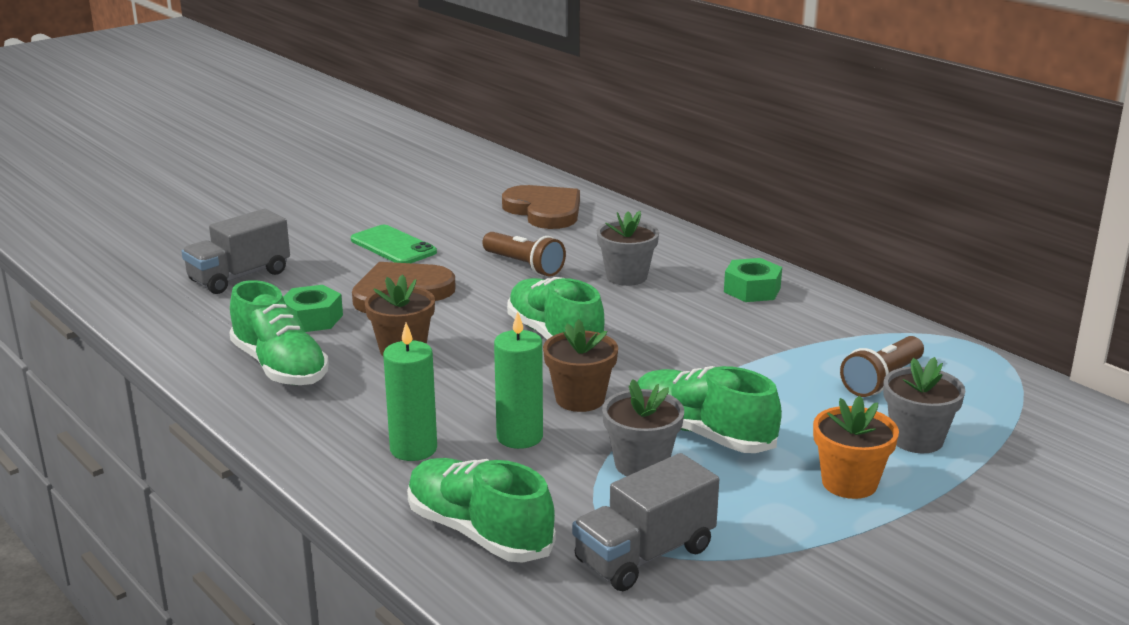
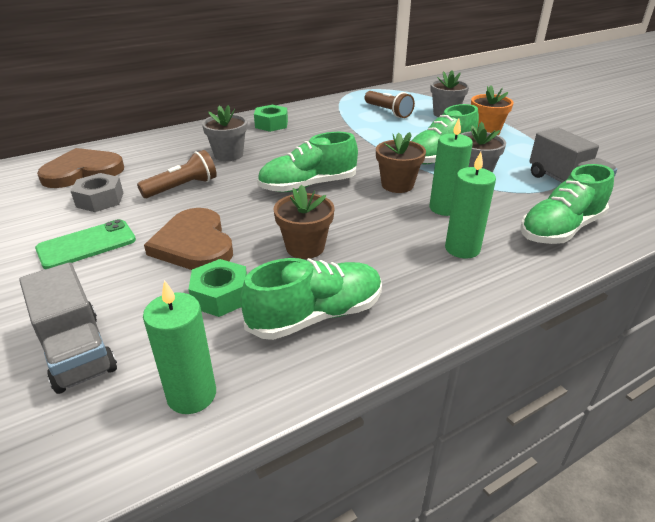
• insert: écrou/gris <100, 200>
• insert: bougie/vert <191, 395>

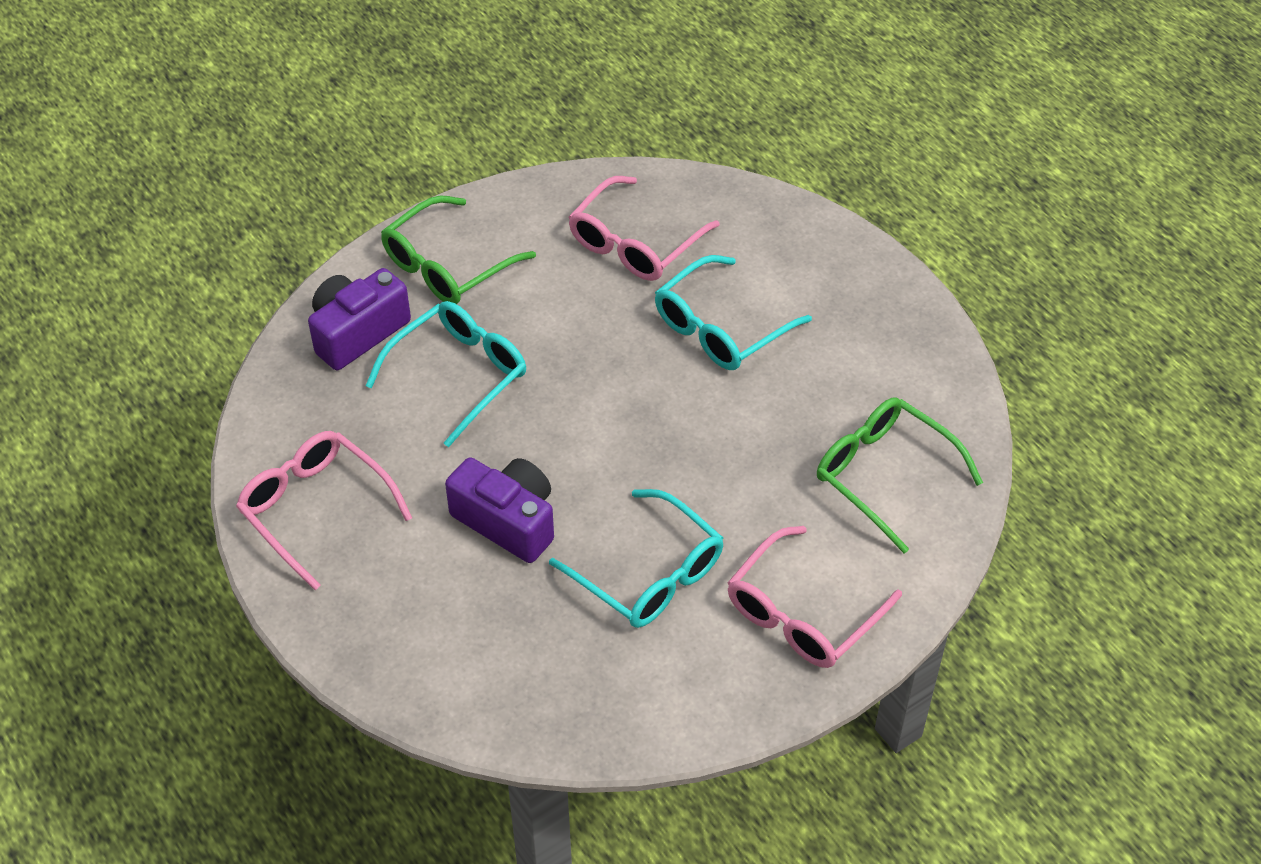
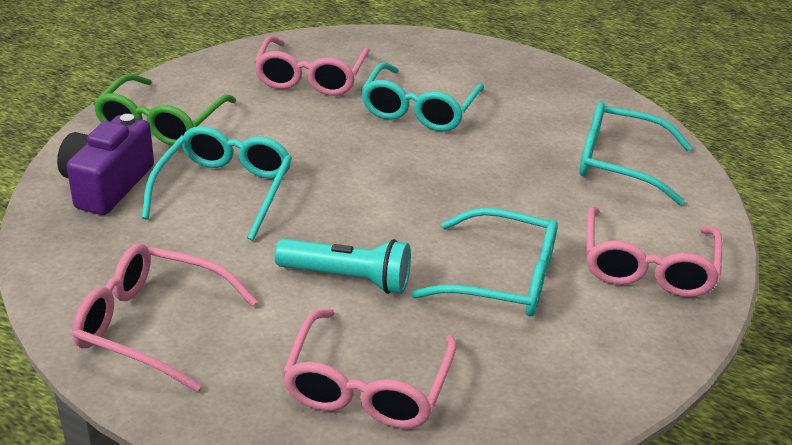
• replace: appareil photo/violet <507, 521> to lampe de poche/turquoise <348, 278>
• recolor: lunettes/vert <885, 475> to lunettes/turquoise <620, 163>
• insert: lunettes/rose <367, 385>

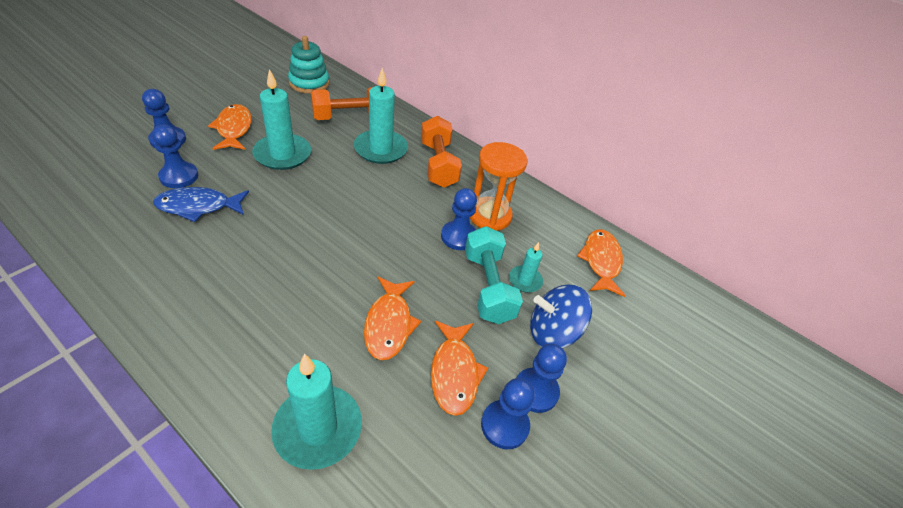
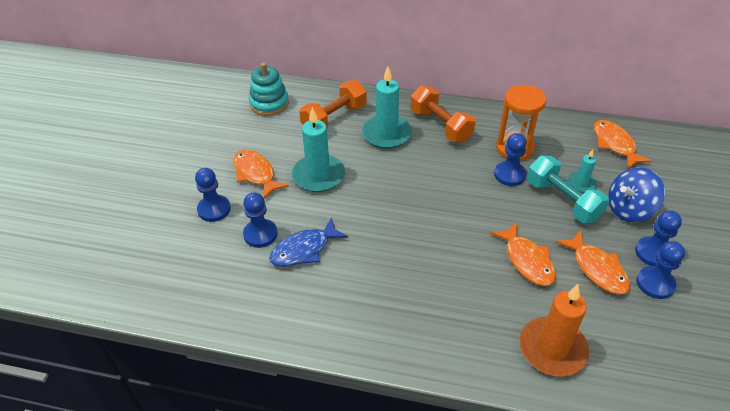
• recolor: bougie/turquoise <318, 428> to bougie/orange <552, 349>

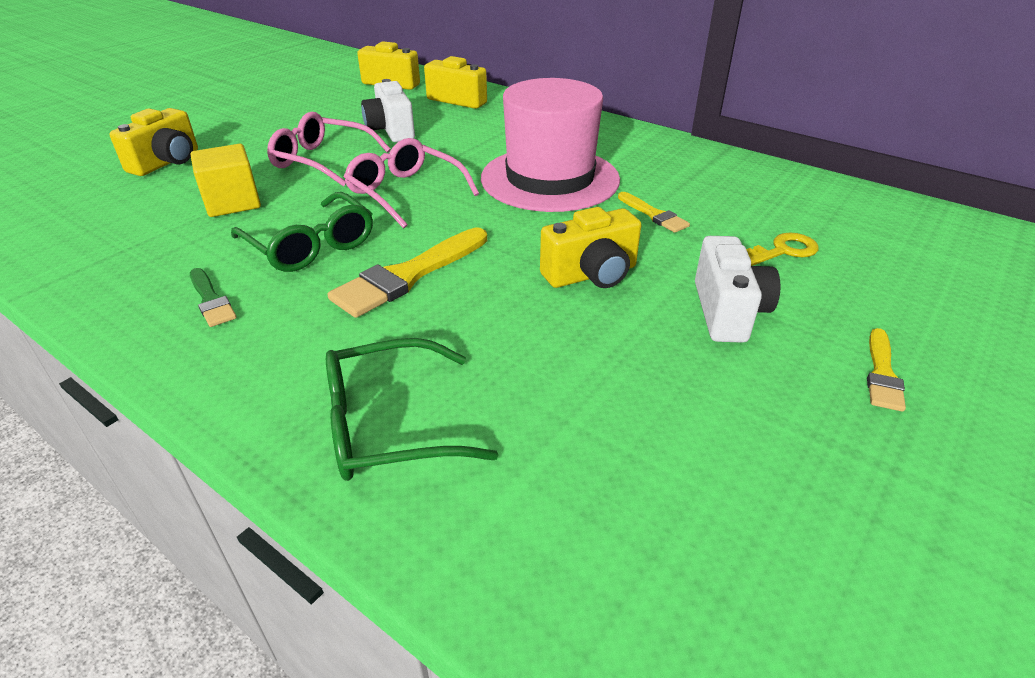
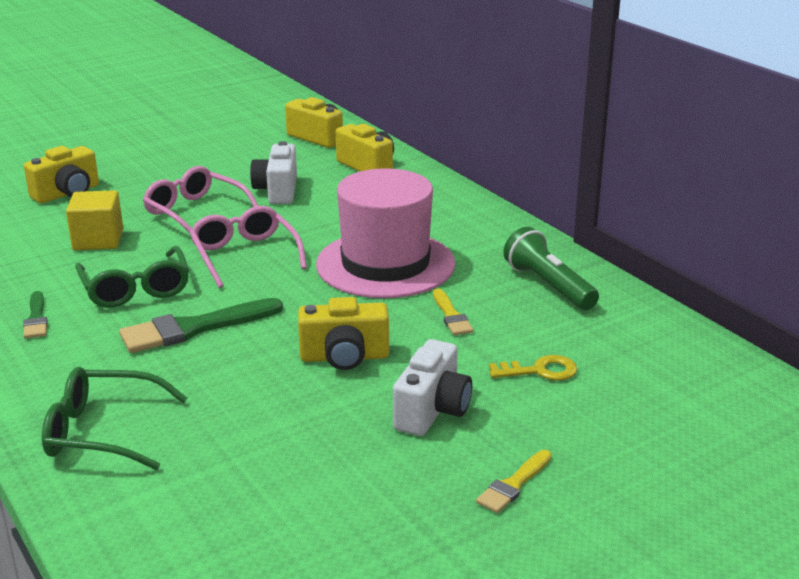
• recolor: pinceau/jaune <408, 275> to pinceau/vert <194, 328>
• insert: lampe de poche/vert <548, 286>

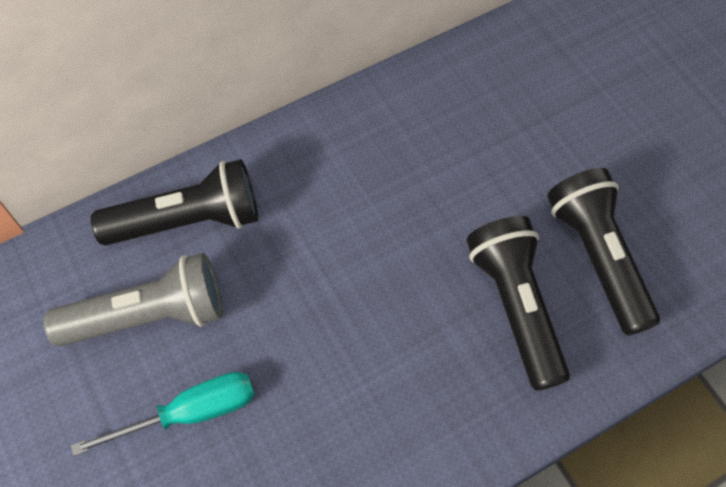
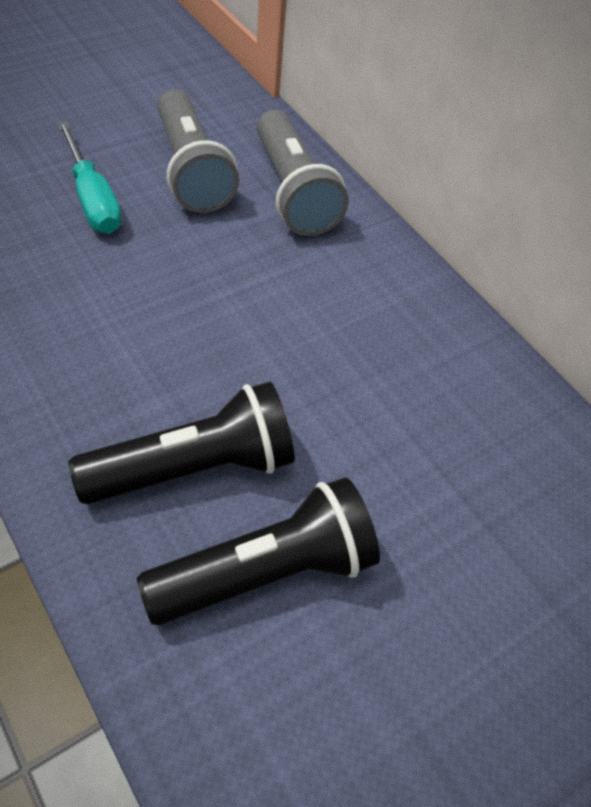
• recolor: lampe de poche/noir <188, 220> to lampe de poche/gris <293, 192>

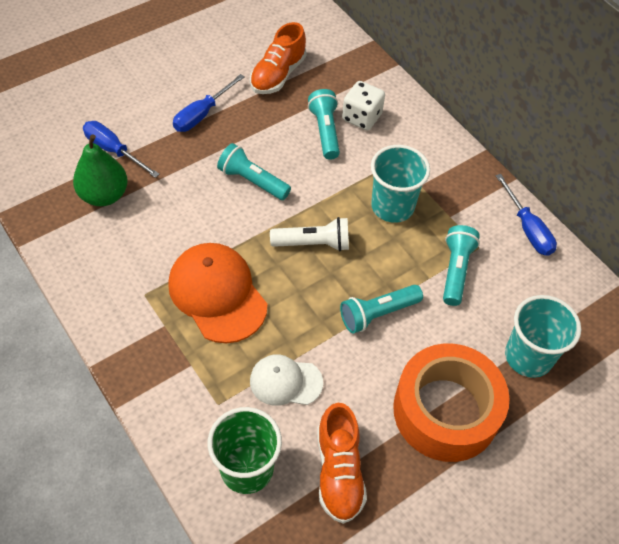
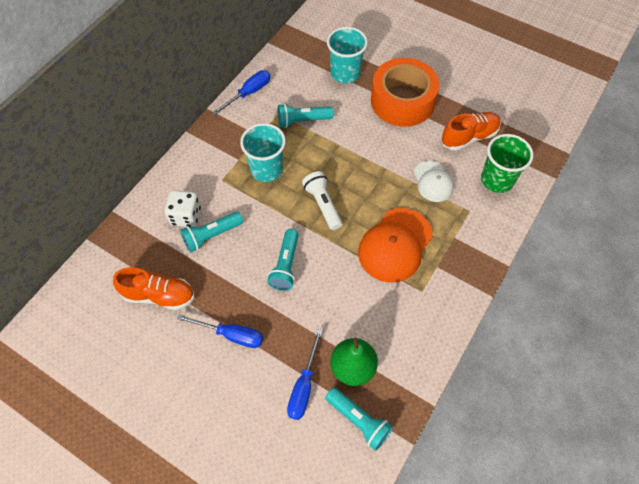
• move: lampe de poche/turquoise <377, 314> to <359, 421>

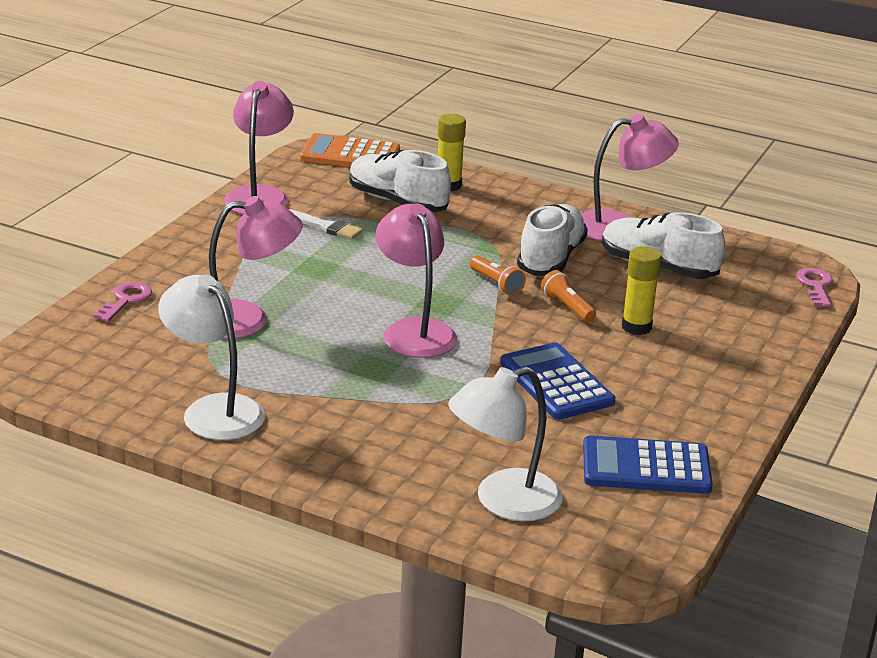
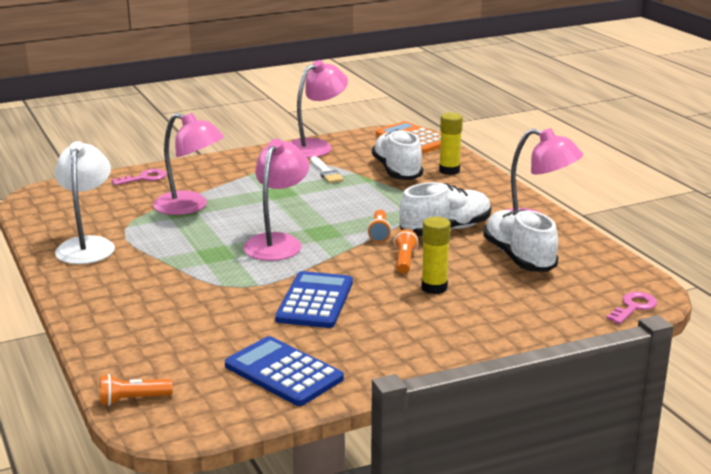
• delete: lampe/blanc <503, 501>
• insert: lampe de poche/orange <133, 400>

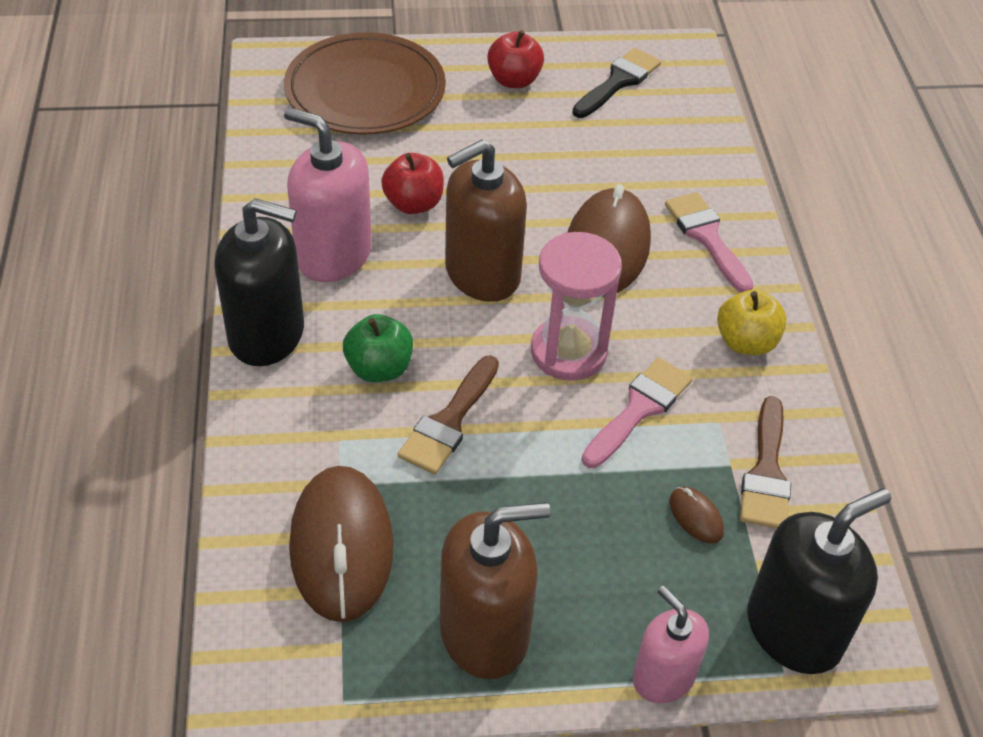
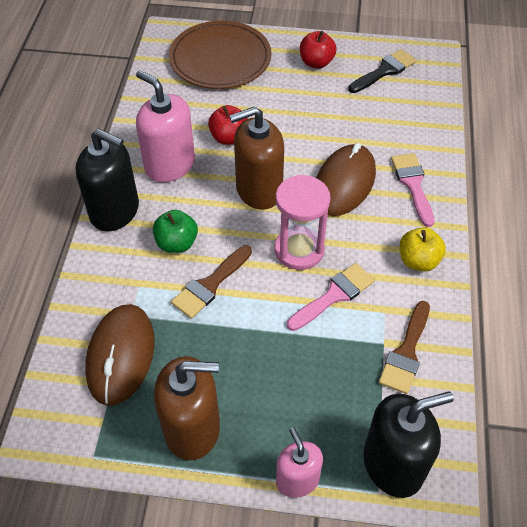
• delete: souris/marron <696, 517>

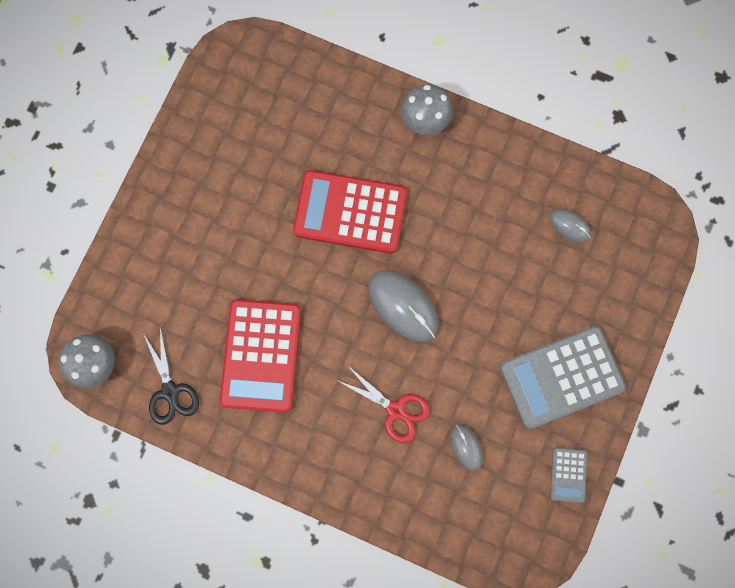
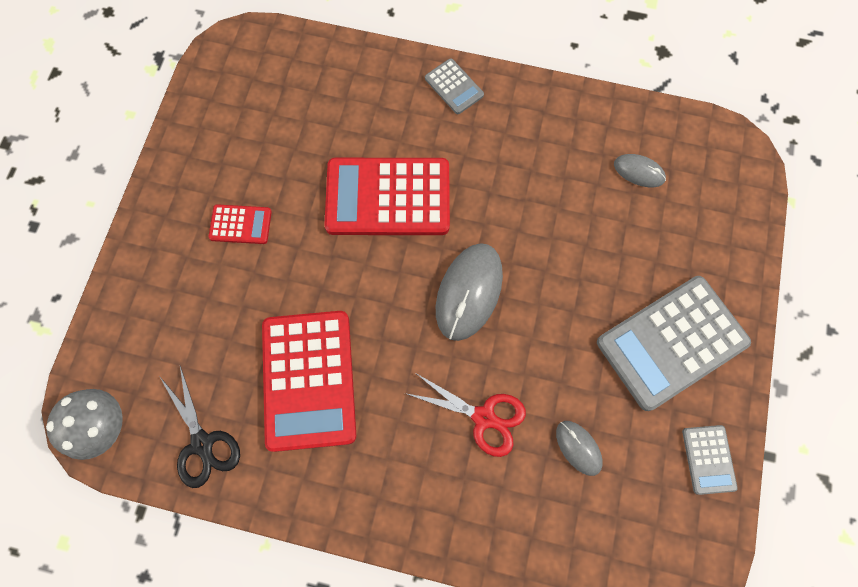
• rotate: souris/gris <403, 306> = <469, 292> 75 degrees clockwise
• replace: champignon/gris <425, 120> to calculatrice/gris <454, 87>
• insert: calculatrice/rouge <240, 224>

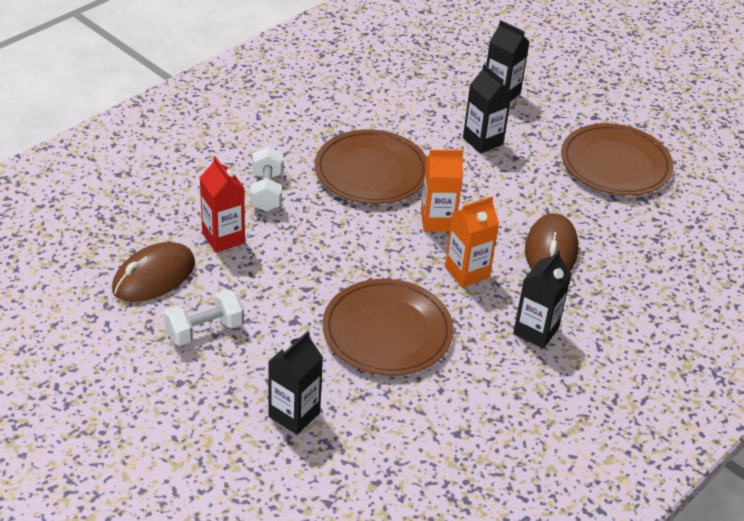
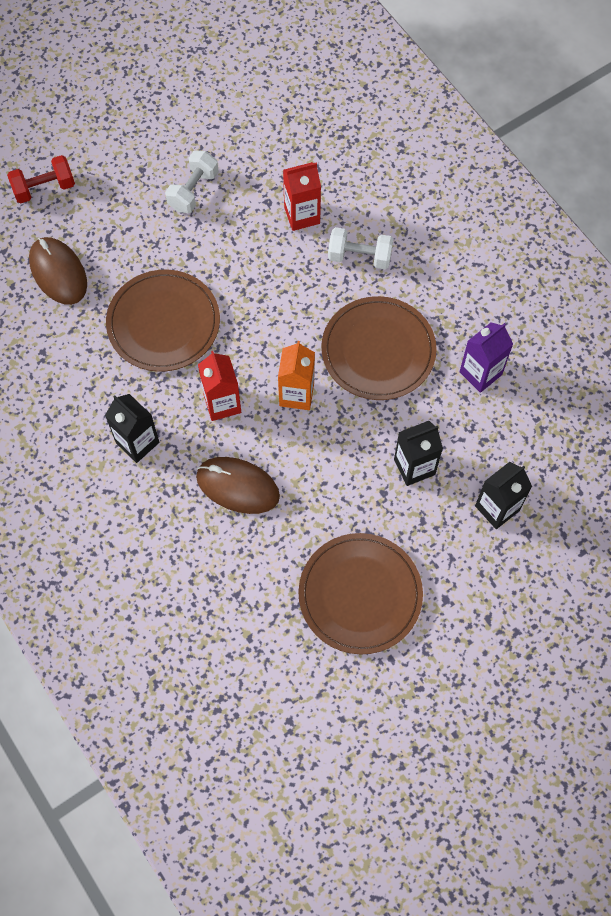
• move: souris/marron <154, 277> to <58, 273>
• rotate: haltère/blanc <204, 330> = <193, 191> 45 degrees clockwise
• delete: brique de lait/noir <294, 414>
• recolor: brique de lait/orange <467, 272> to brique de lait/rouge <222, 403>
• insert: haltère/rouge <44, 188>
• insert: brique de lait/violet <480, 373>

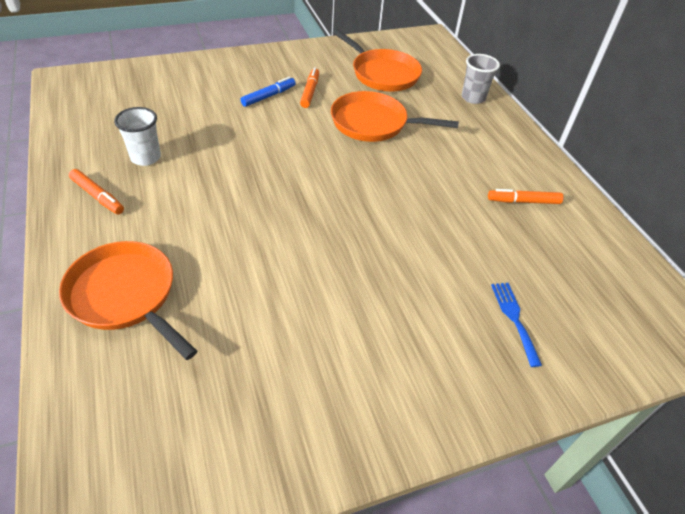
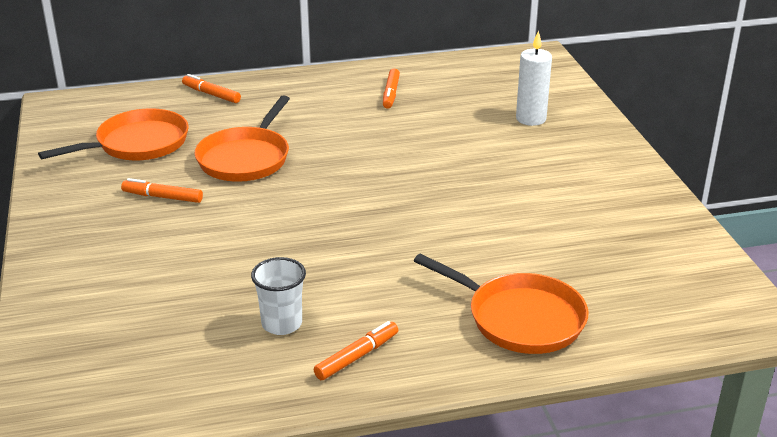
• rotate: poêle/orange <126, 295> = <520, 318> 105 degrees counterclockwise
• delete: feutre/bleu <268, 96>
• replace: gobelet/gris <473, 98> to feutre/orange <211, 94>
• replace: fourchette/bleu <514, 318> to bougie/blanc <531, 119>

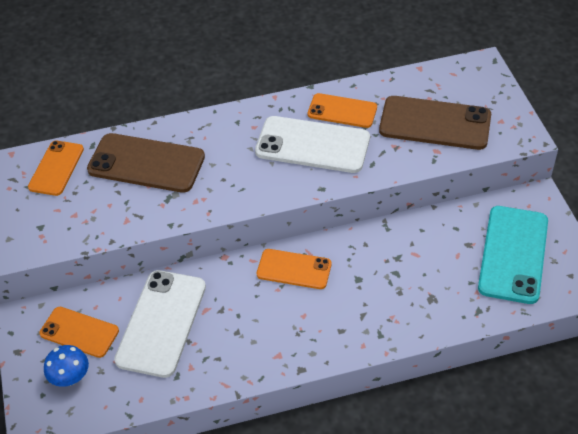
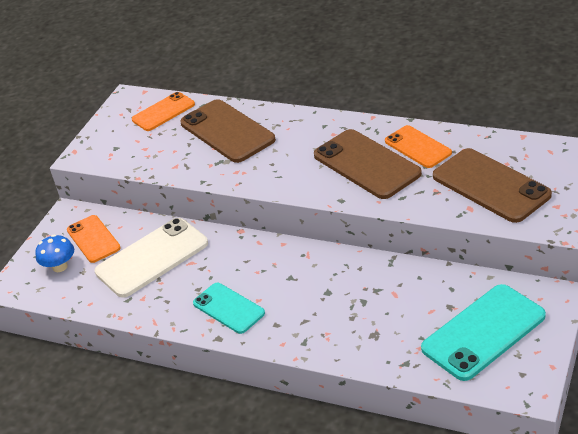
• recolor: téléphone/blanc <312, 145> to téléphone/marron <366, 164>
• delete: téléphone/orange <294, 269>
• insert: téléphone/turquoise <228, 308>

